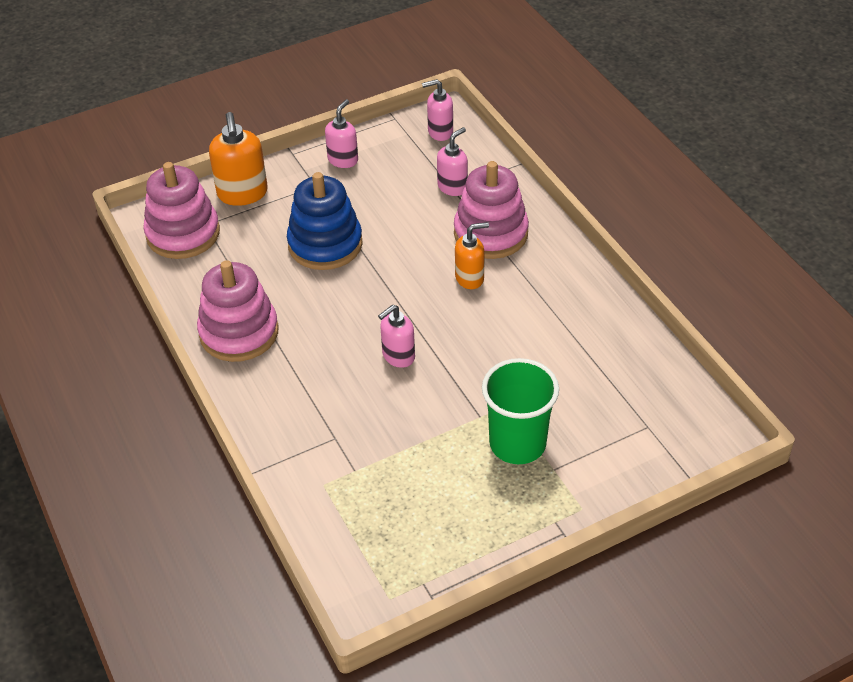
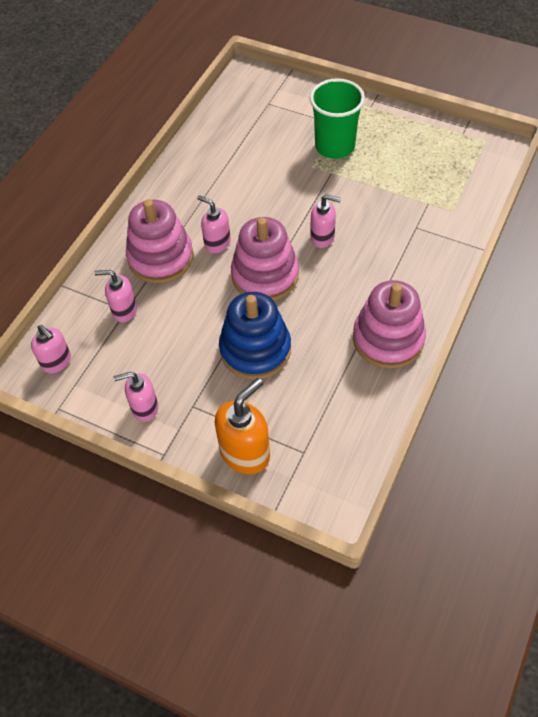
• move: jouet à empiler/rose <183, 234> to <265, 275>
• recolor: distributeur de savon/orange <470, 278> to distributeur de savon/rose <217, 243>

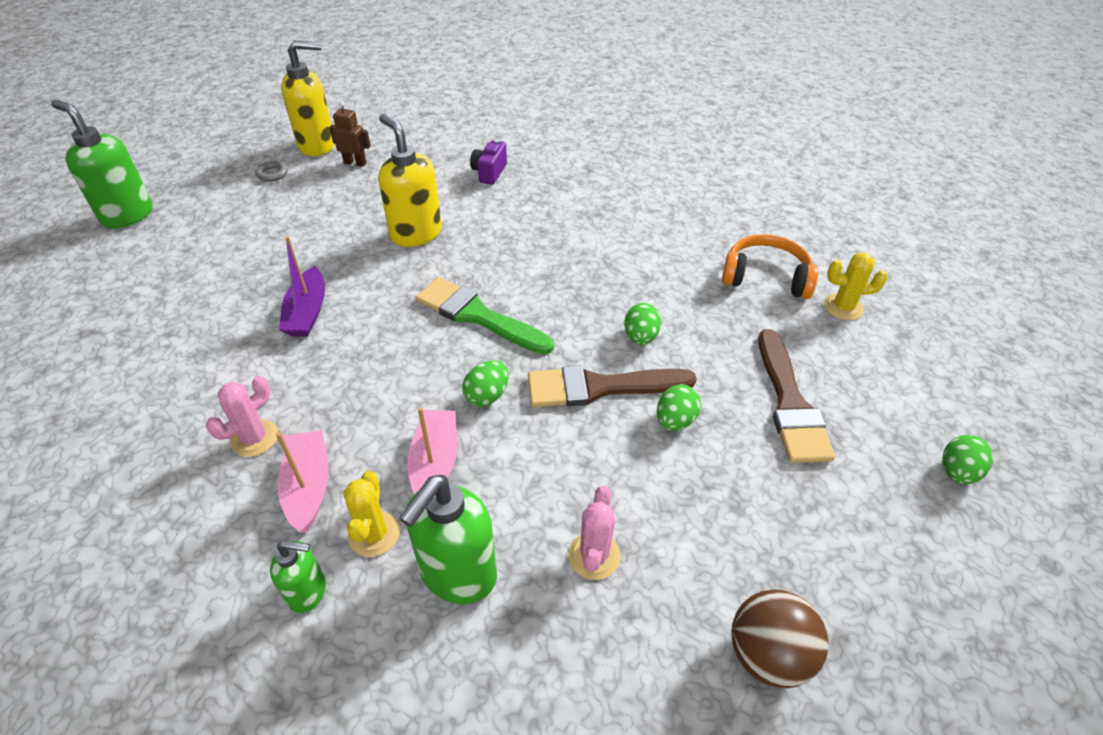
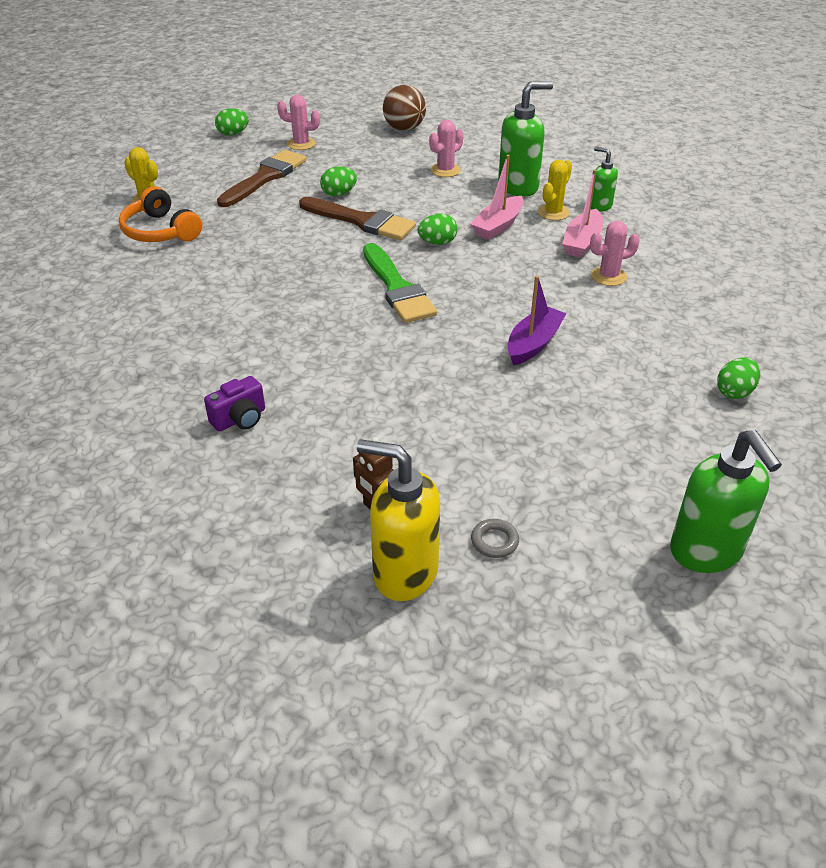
• delete: distributeur de savon/jaune <416, 233>
• move: œuf/vert <640, 337> to <734, 392>
• insert: cactus/rose <301, 144>

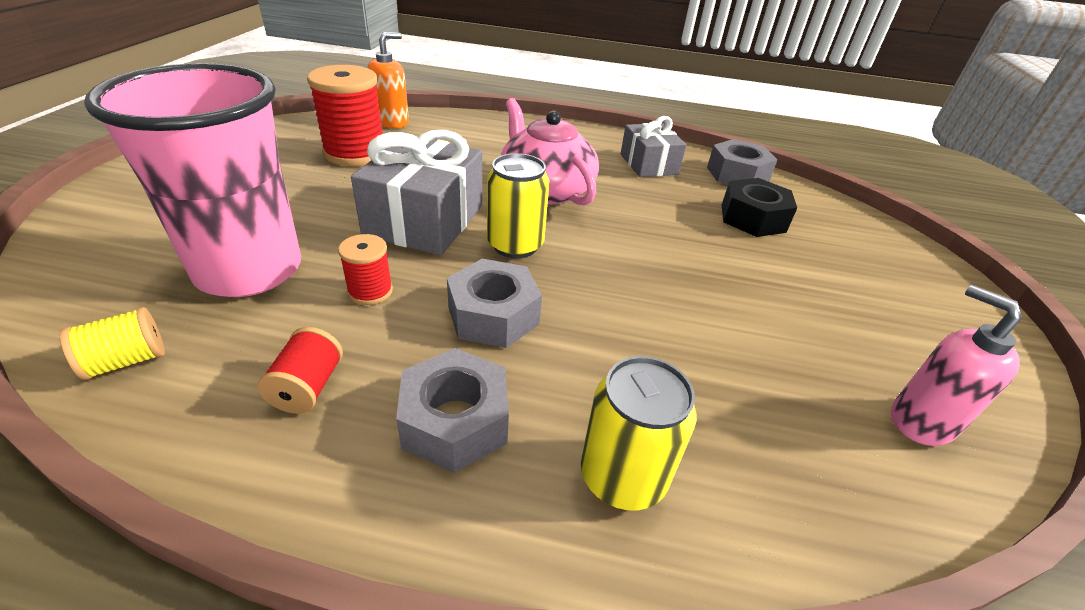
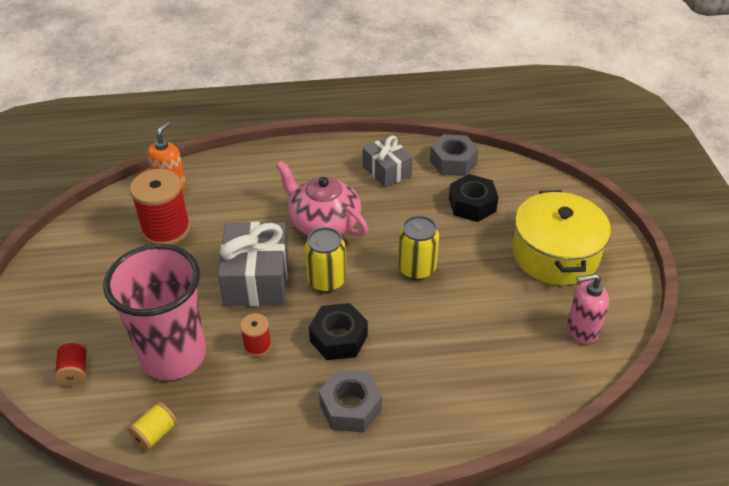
• move: bobine/rouge <308, 387> to <74, 371>
• recolor: écrou/gris <493, 315> to écrou/noir <338, 338>
• move: canette/jaune <622, 476> to <416, 269>
• rotate: distributeur de savon/rose <920, 421> = <581, 329> 45 degrees counterclockwise
• insert: marmite/jaune <555, 254>

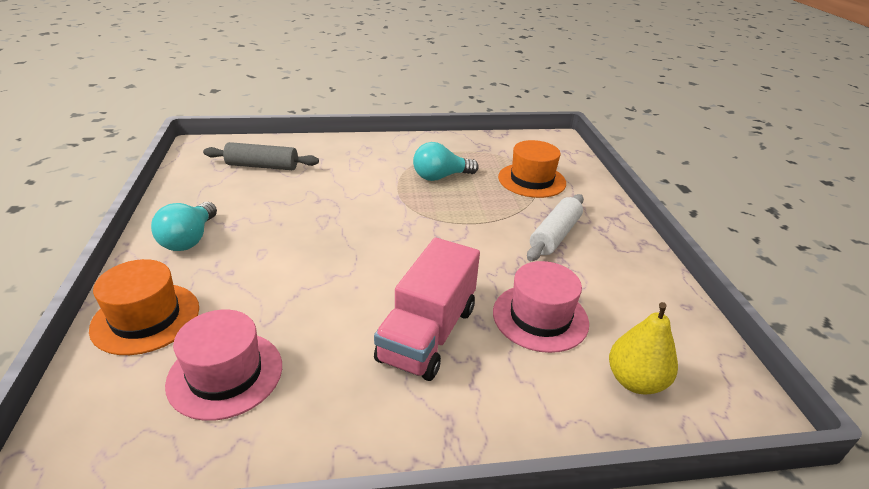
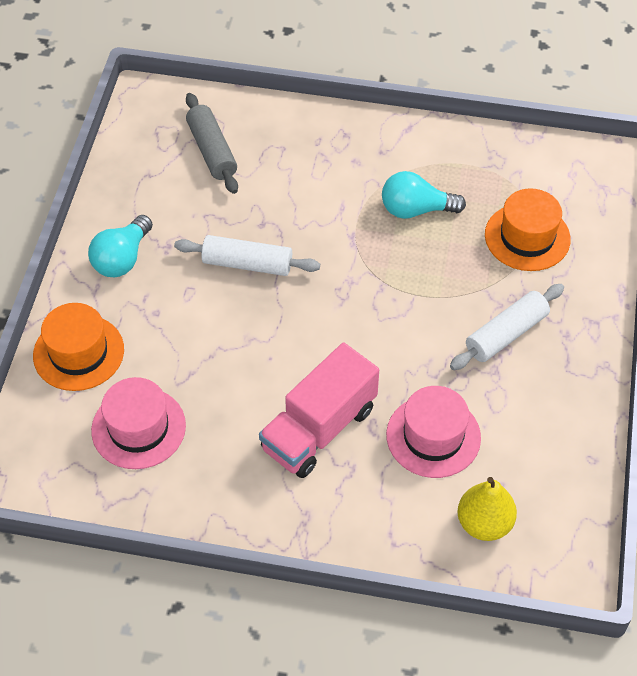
• rotate: rouleau à pâtisserie/gris <262, 166> = <212, 151> 45 degrees clockwise
• insert: rouleau à pâtisserie/blanc <247, 264>

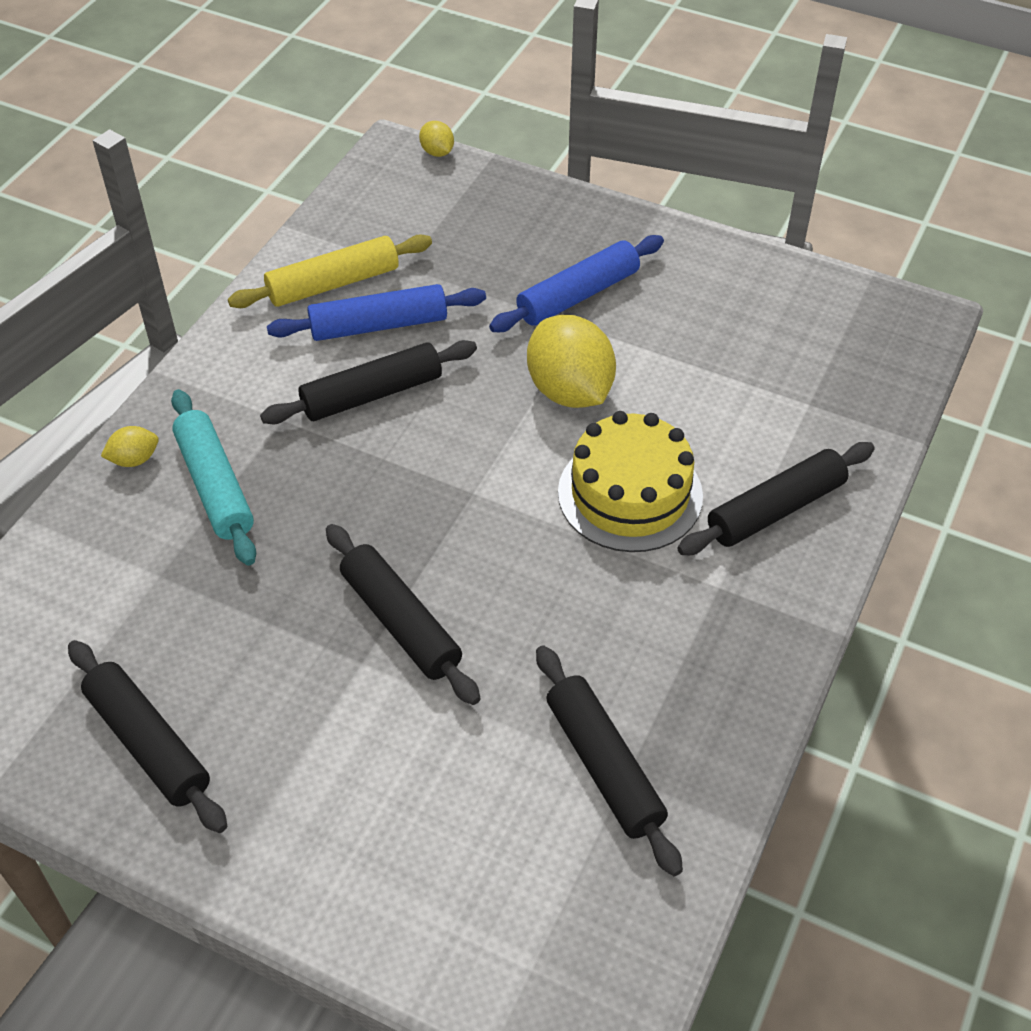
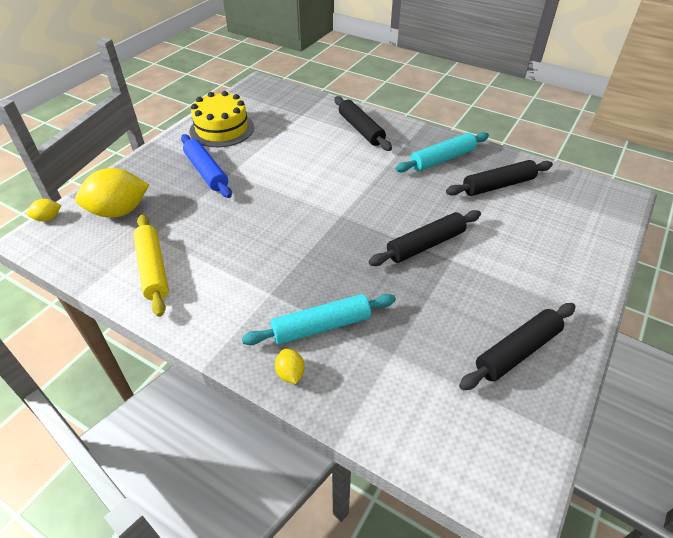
• delete: rouleau à pâtisserie/noir <372, 394>
• delete: rouleau à pâtisserie/bleu <379, 325>
• move: citron/jaune <569, 391> to <119, 211>
• move: gâteau/jaune <630, 494> to <222, 129>
• insert: rouleau à pâtisserie/turquoise <442, 159>

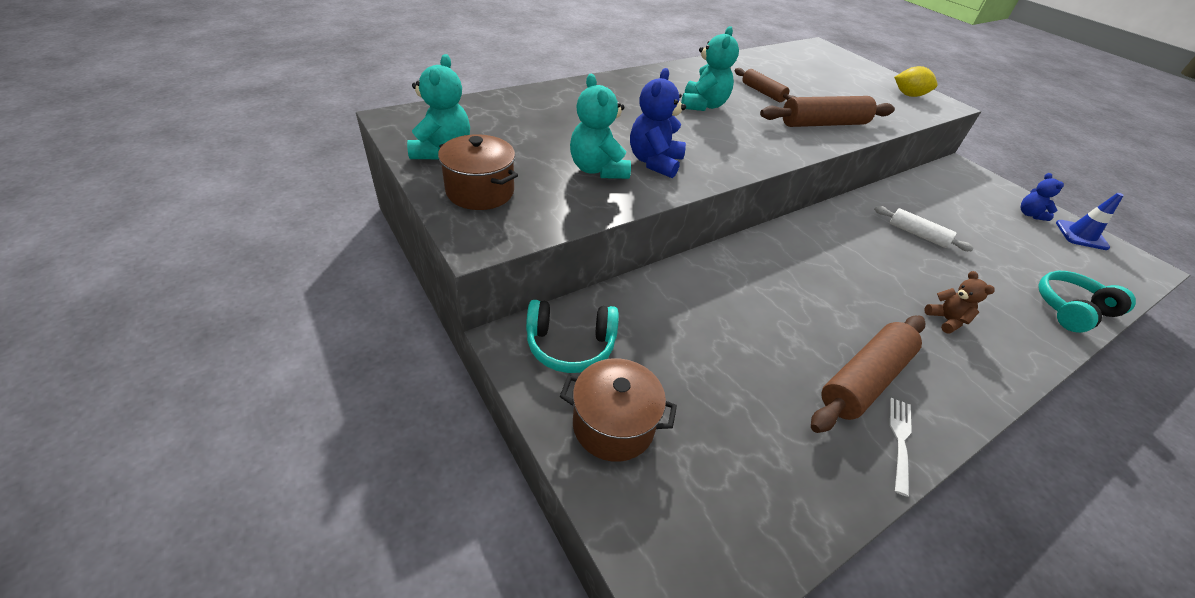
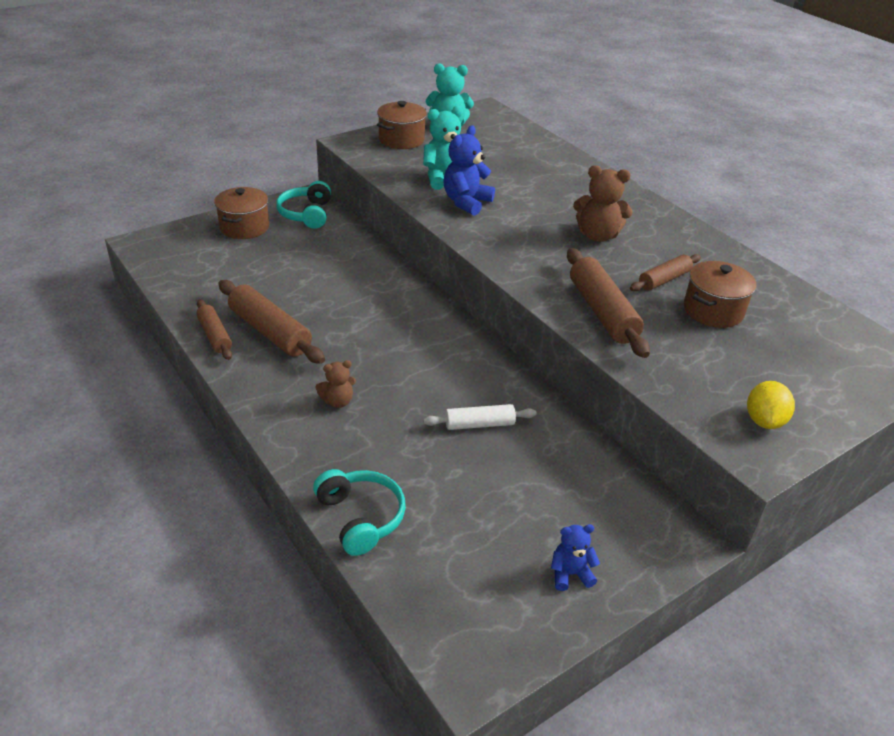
• rotate: ours en peluche/bleu <654, 162> = <466, 202> 75 degrees counterclockwise
• recolor: ours en peluche/turquoise <703, 105> to ours en peluche/marron <597, 235>
• rotate: rouleau à pâtisserie/blanc <917, 234> = <479, 424> 45 degrees clockwise
• replace: fourchette/blanc <900, 441> to rouleau à pâtisserie/marron <214, 335>
• delete: cône de chantier/bleu <1081, 235>
• insert: marmite/marron <713, 311>

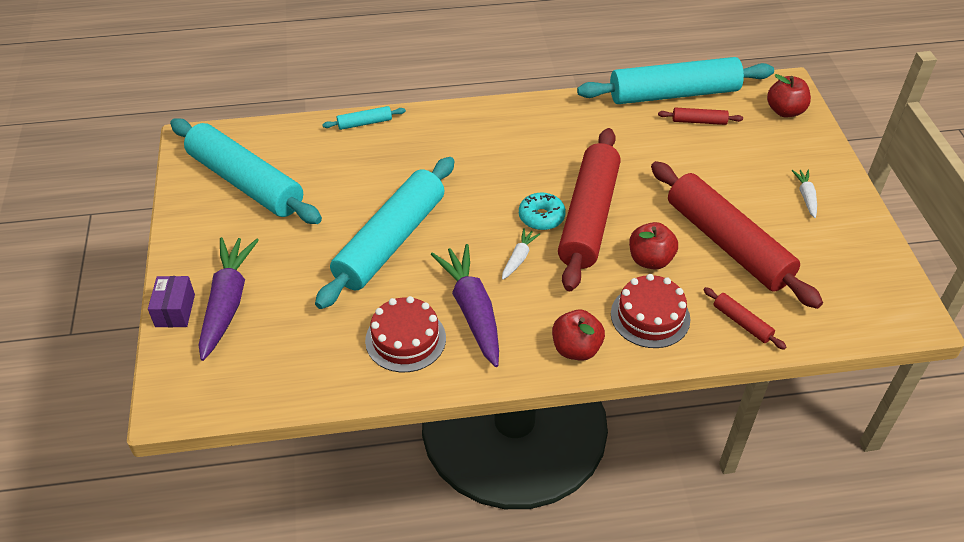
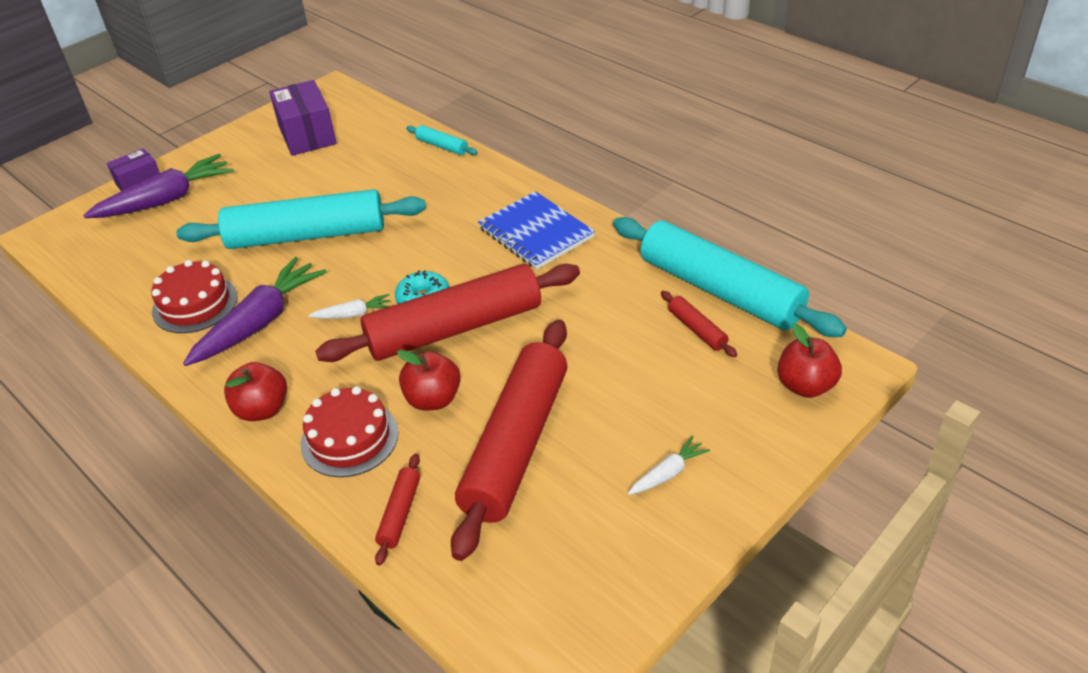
• replace: rouleau à pâtisserie/turquoise <245, 182> to boîte/violet <307, 135>
• insert: carnet/bleu <536, 233>

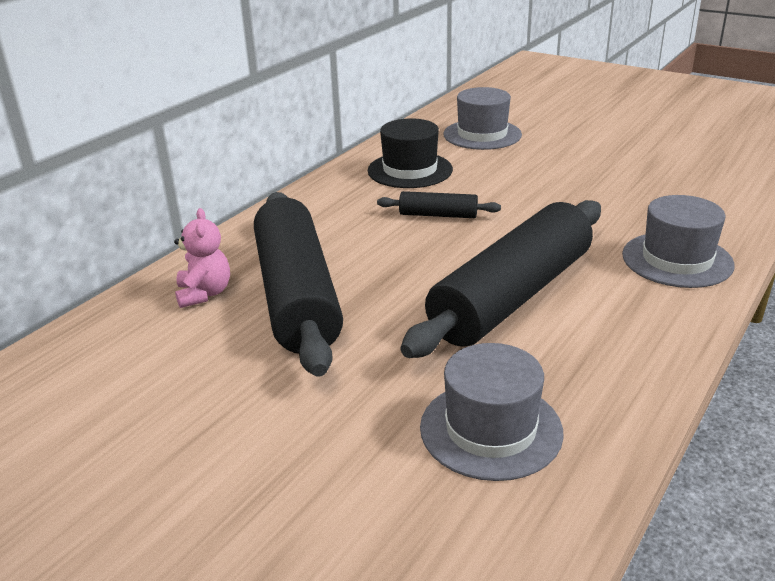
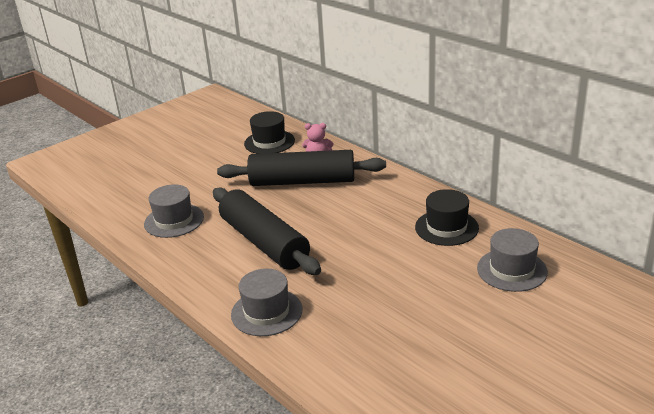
• delete: rouleau à pâtisserie/noir <438, 215>
• insert: chapeau/noir <269, 142>

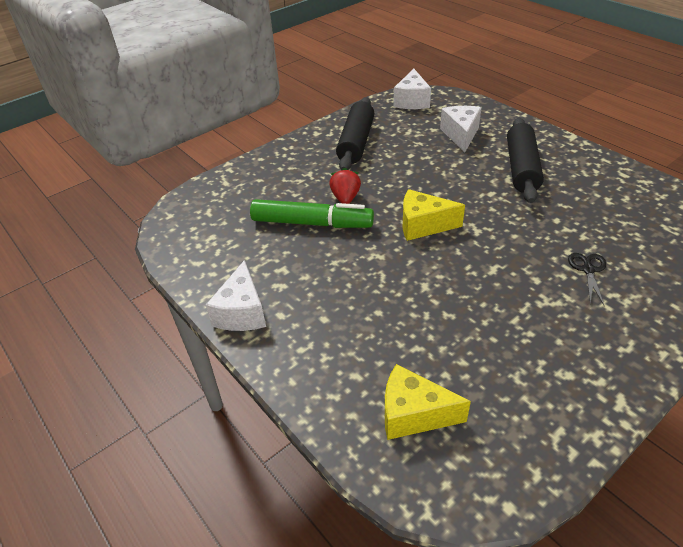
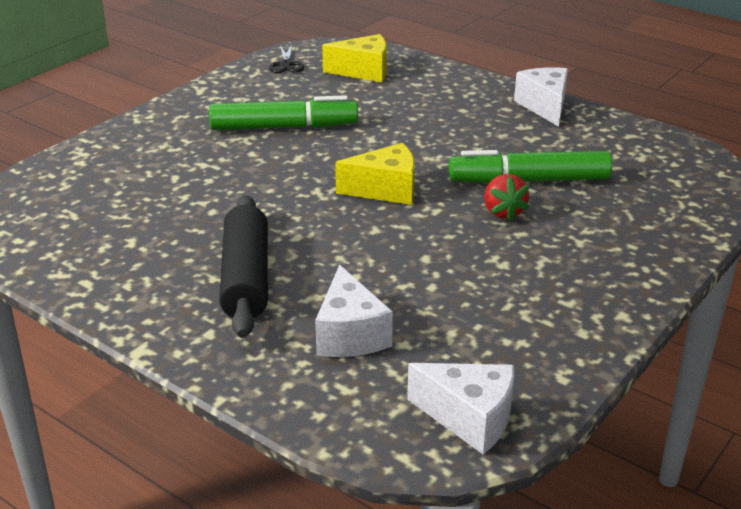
• delete: rouleau à pâtisserie/noir <356, 142>
• rotate: fromage/blanc <412, 101> = <469, 418> 120 degrees clockwise
• move: ciseaux/noir <588, 270> to <286, 64>
• insert: feutre/vert <284, 127>

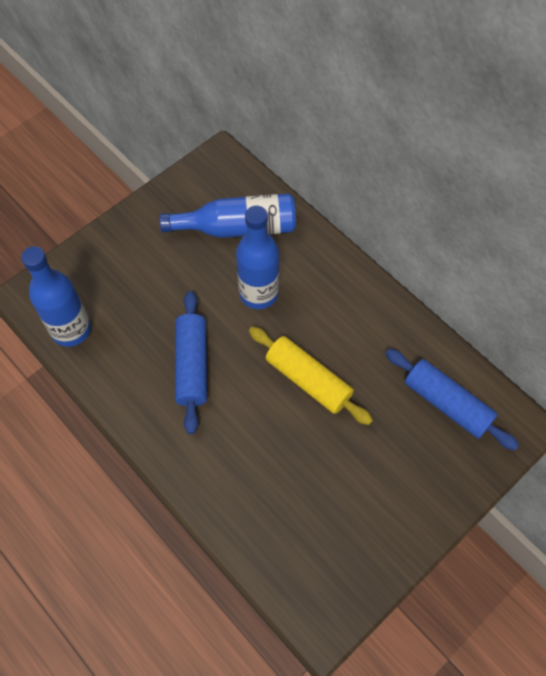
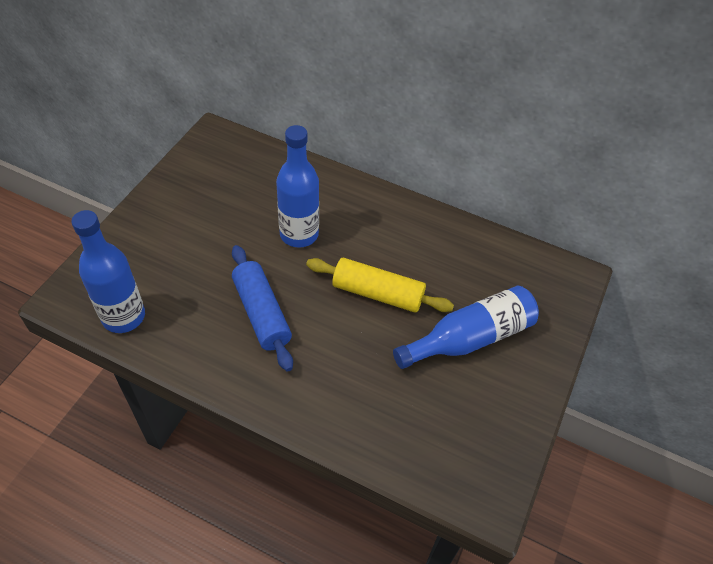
• move: bouteille/bleu <237, 228> to <469, 338>
• delete: rouleau à pâtisserie/bleu <447, 404>

